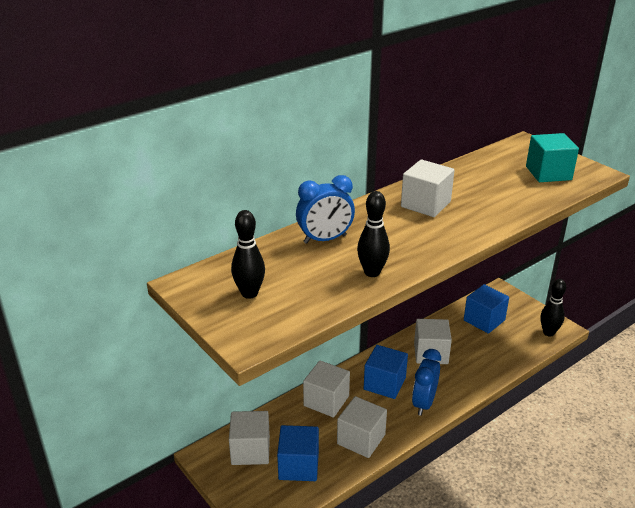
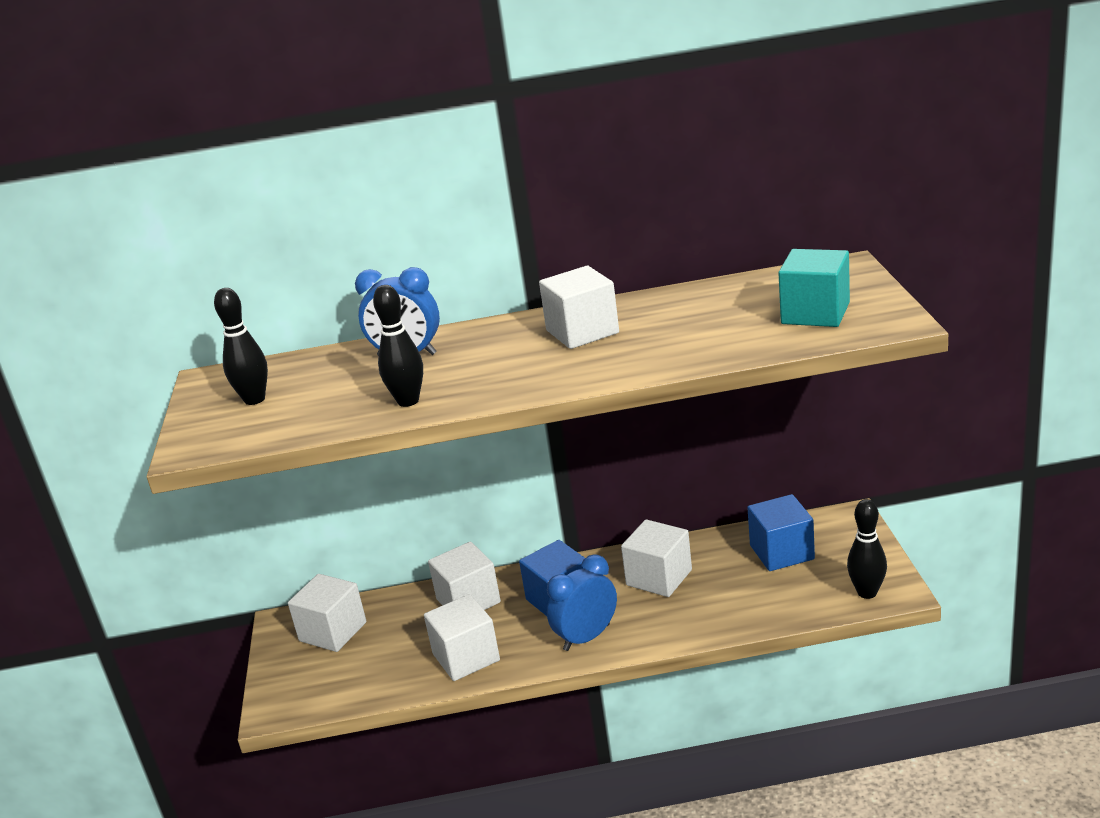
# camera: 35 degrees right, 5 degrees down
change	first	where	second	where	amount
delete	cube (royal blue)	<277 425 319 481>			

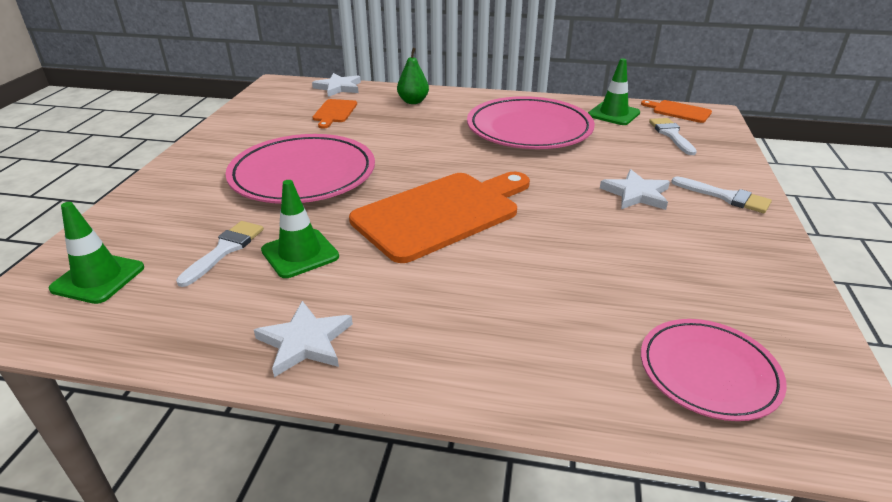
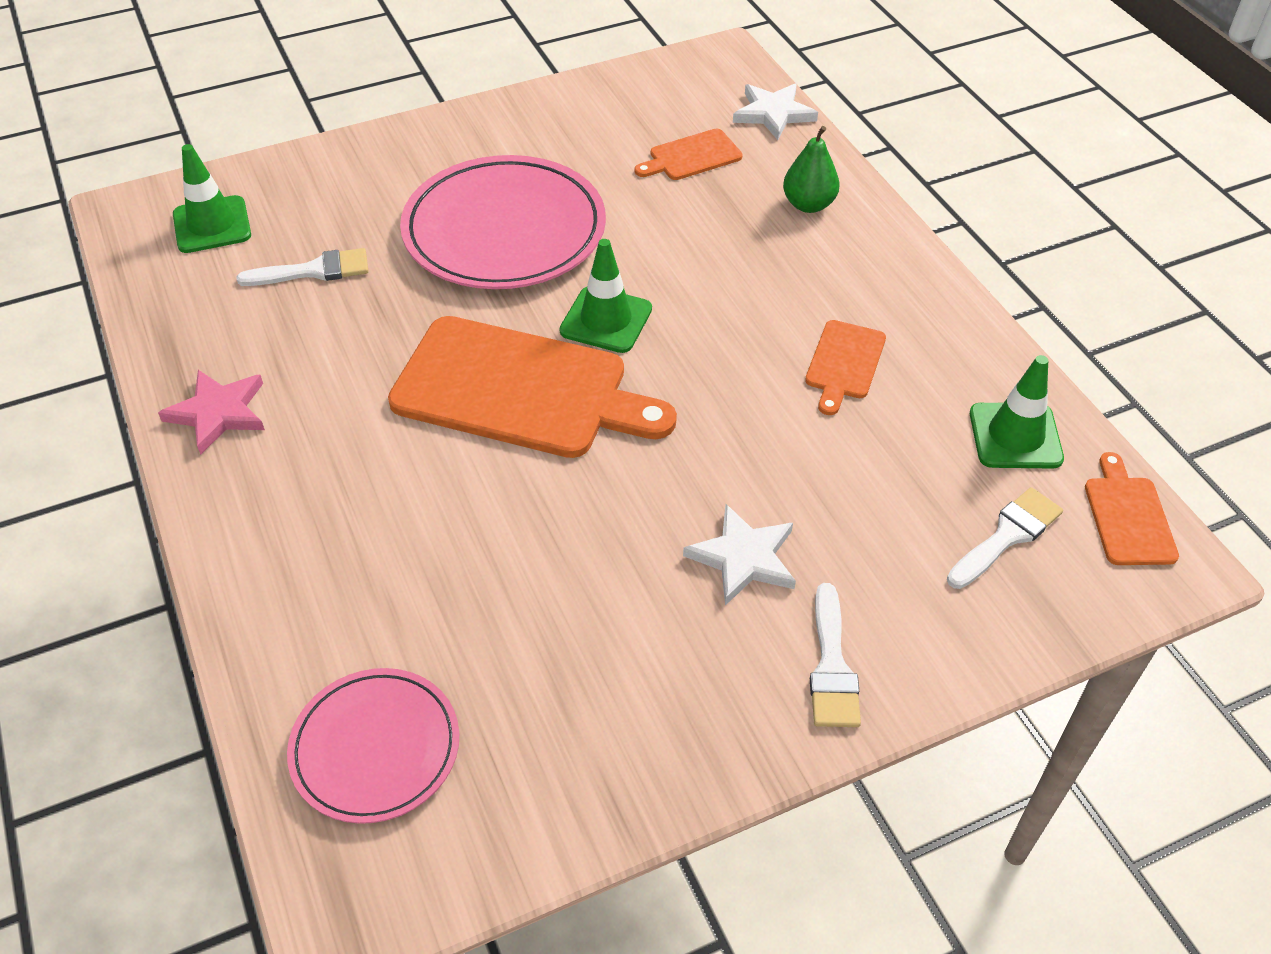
# camera: 55 degrees right, 15 degrees up
change	first	where	second	where	amount
move	traffic cone (emerald)	<261 180 339 278>		<559 239 652 353>	
replace	flat dish (rosy)	<467 96 595 149>	cutting board (bright orange)	<805 320 886 415>	
recolor	five-pointed star (white)	<254 301 353 377>	five-pointed star (rosy)	<158 370 265 455>	

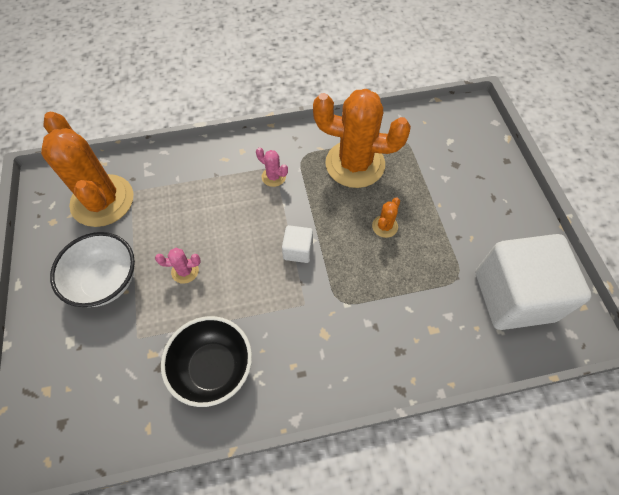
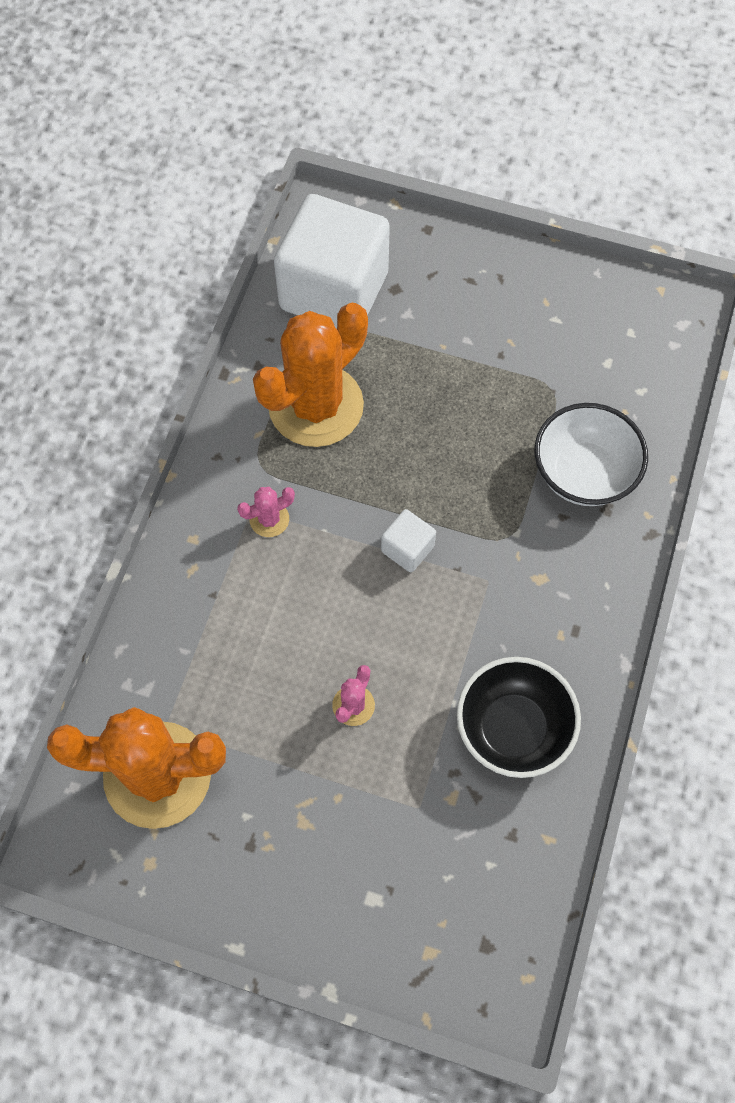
# camera: 60 degrees left, 5 degrees up
change	first	where	second	where	amount
delete	cactus (bright orange)	<372 197 400 238>			
move	bowl (white)	<50 232 135 307>		<535 403 648 506>	
move	cube (white)	<476 234 591 330>		<274 194 390 329>	

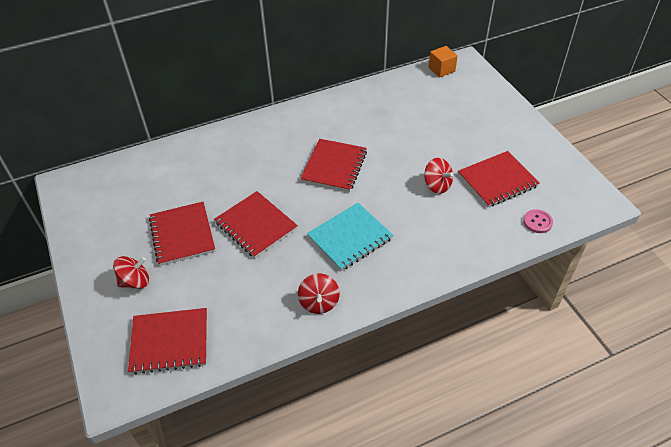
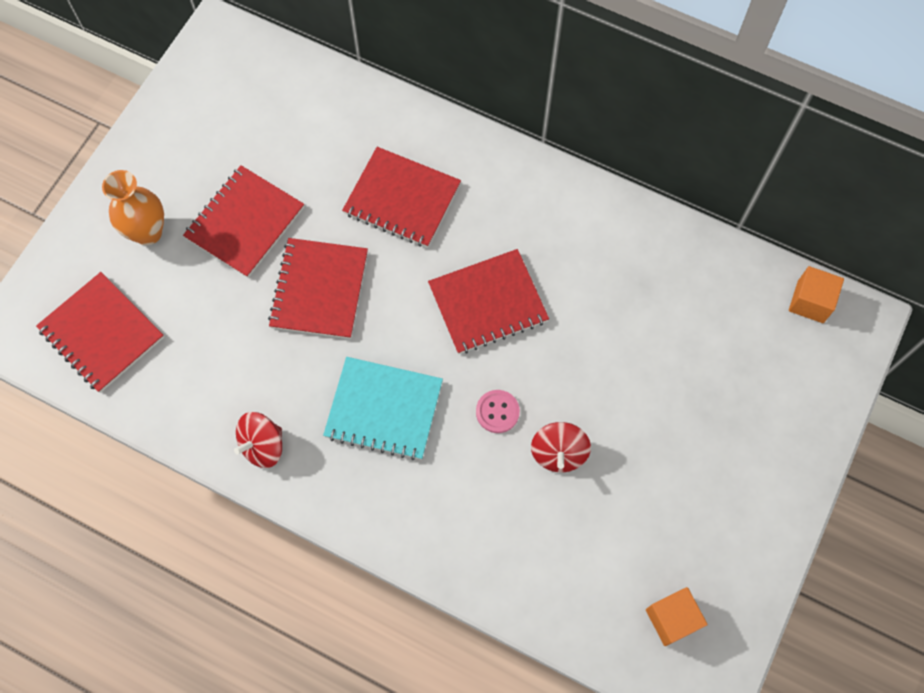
# camera: 50 degrees right, 20 degrees up
change	first	where	second	where	amount
insert			cube (bright orange)	<646 587 708 646>	
move	exercise book (red)	<458 151 540 207>		<342 147 461 248>	
move	button (rosy)	<523 209 553 233>		<476 390 520 433>	
replace	spinning top (red)	<113 256 149 289>	tall vase (bright orange)	<102 170 164 245>	

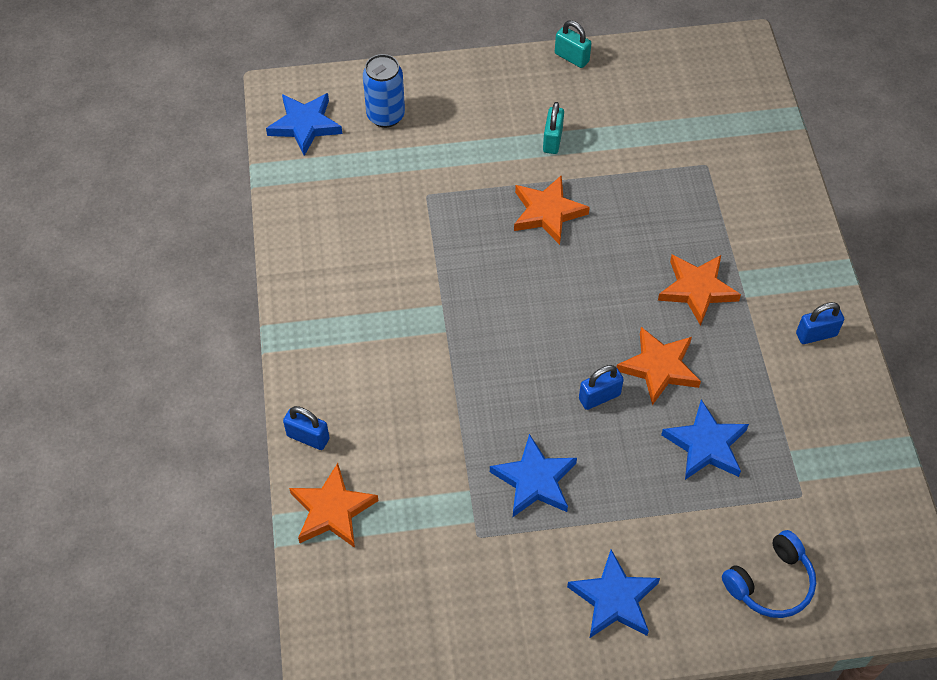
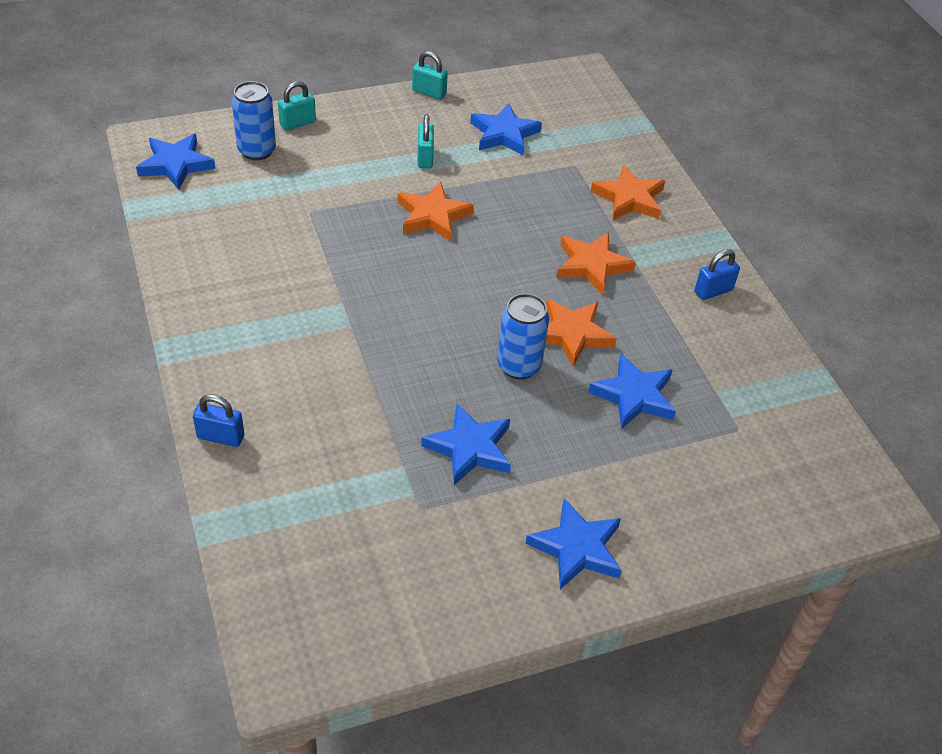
# camera: 15 degrees left, 10 degrees down
change	first	where	second	where	amount
delete	over-ear headphones (royal blue)	<722 530 816 618>			
insert			small lock (turquoise)	<278 81 316 131>	
insert			five-pointed star (royal blue)	<470 104 542 156>	
move	five-pointed star (bright orange)	<289 463 378 548>		<591 165 665 220>	
replace	small lock (royal blue)	<579 365 624 410>	can (royal blue)	<497 293 549 379>	

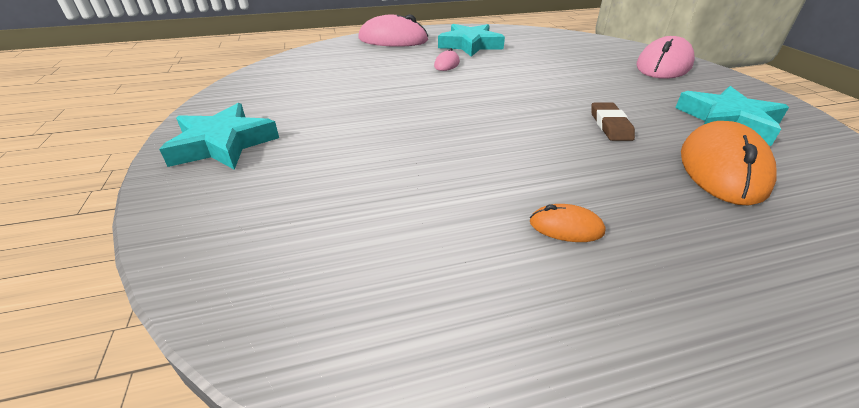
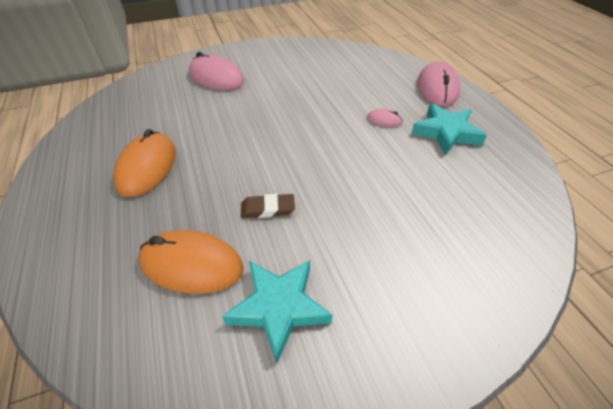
# camera: 85 degrees right, 10 degrees up
change	first	where	second	where	amount
delete	five-pointed star (turquoise)	<159 103 279 170>			
move	mouse (rosy)	<636 36 695 79>		<189 52 244 90>	
resize	mouse (bright orange)	<530 204 606 242>		<113 129 176 197>	x2.11

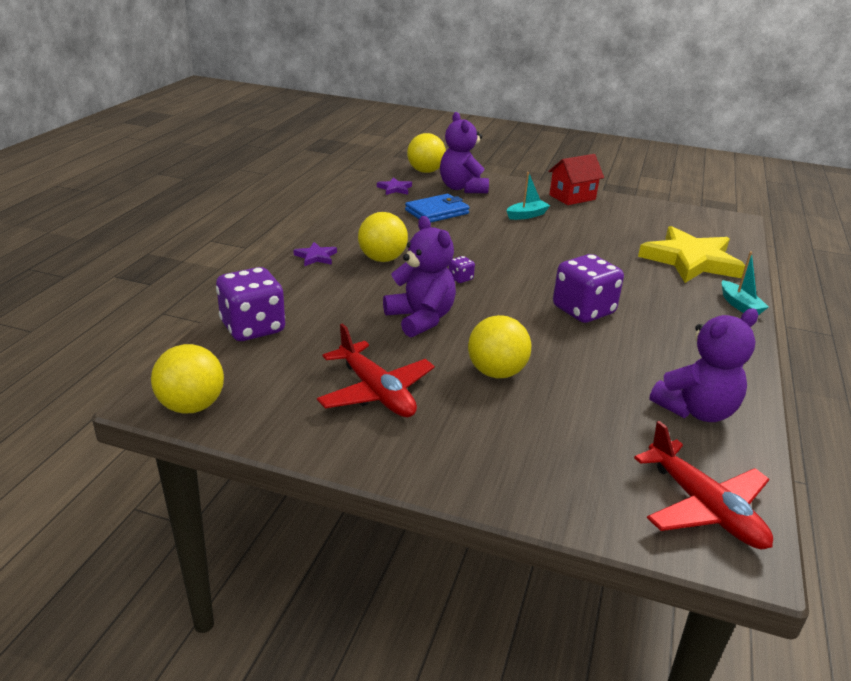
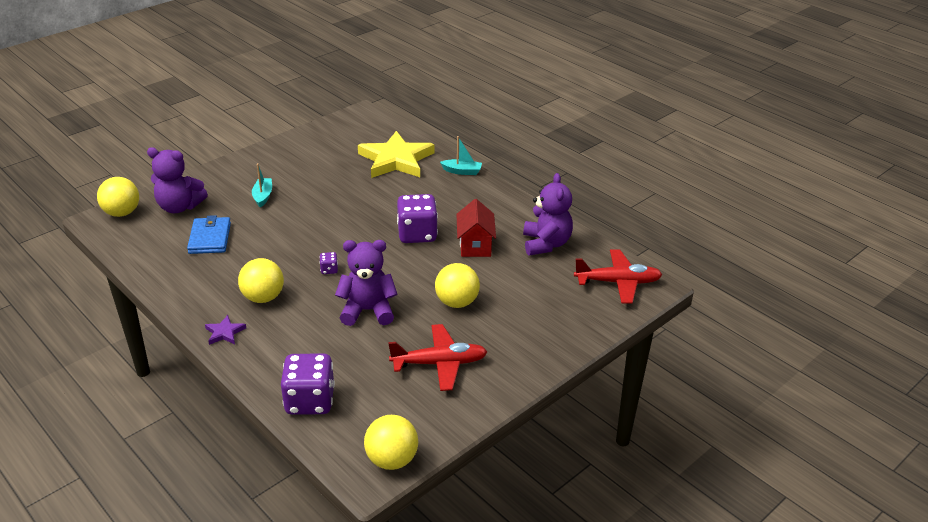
# camera: 60 degrees left, 5 degrees up
change	first	where	second	where	amount
delete	five-pointed star (royal purple)	<377 177 412 195>			
move	cottage (red)	<548 154 604 205>		<457 199 496 257>	

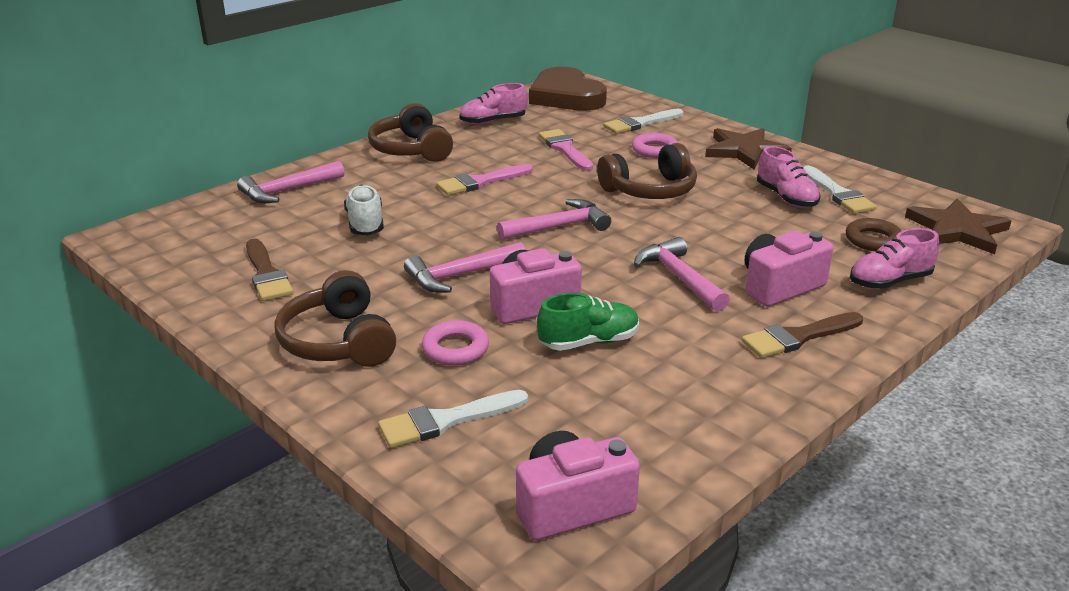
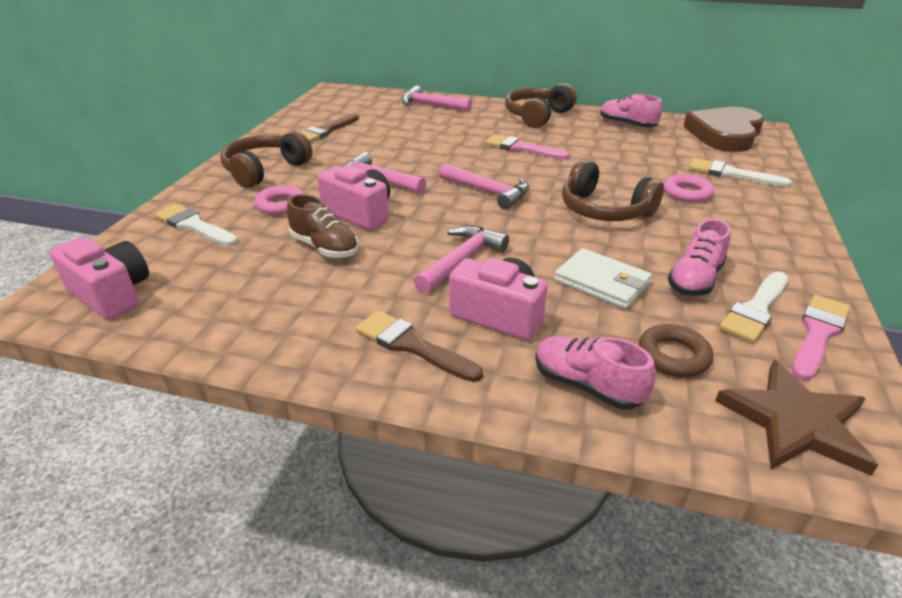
# camera: 60 degrees right, 5 degrees up
change	first	where	second	where	amount
delete	shoe (white)	<344 185 384 235>			
delete	five-pointed star (dark brown)	<705 128 792 169>			
insert			wallet (white)	<554 248 652 309>	
move	paint brush (rosy)	<539 129 593 171>		<792 295 850 381>	
recolor	shoe (emerald)	<537 293 639 351>	shoe (dark brown)	<287 194 359 258>	

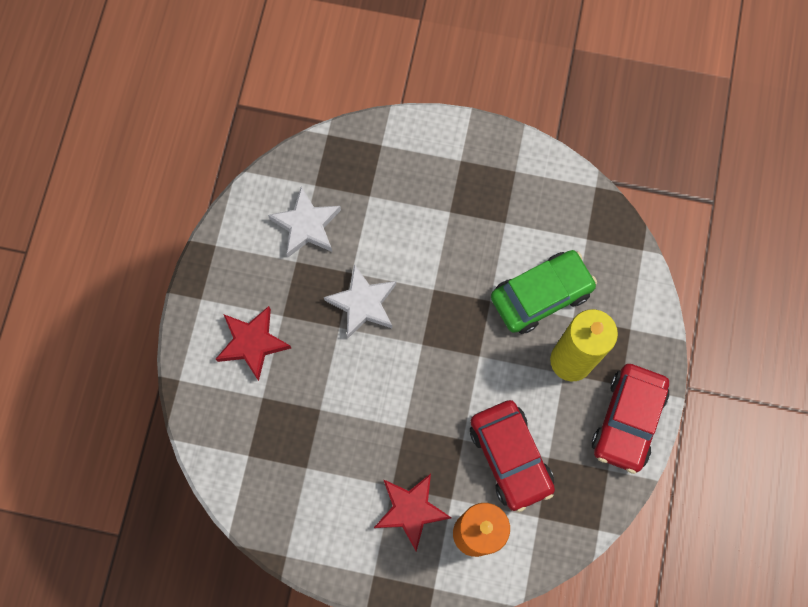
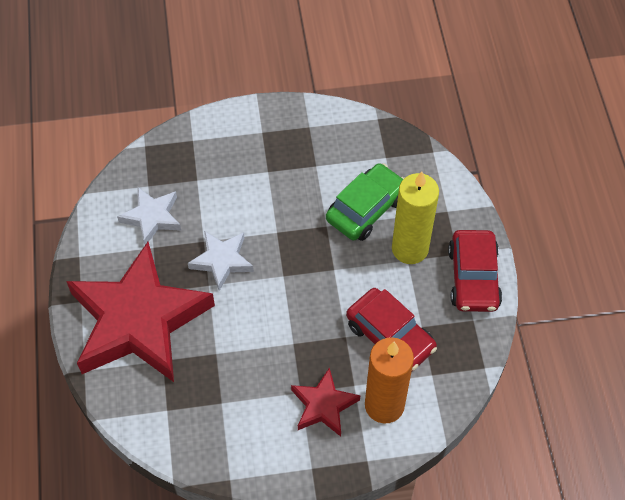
# camera: 20 degrees left, 15 degrees down
change	first	where	second	where	amount
resize	five-pointed star (red)	<216 306 291 381>		<66 242 215 382>	x2.19

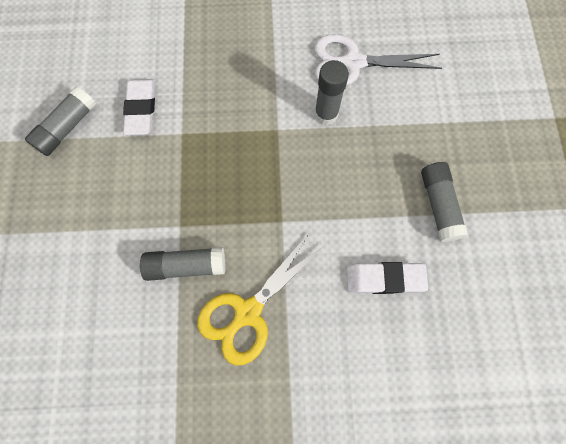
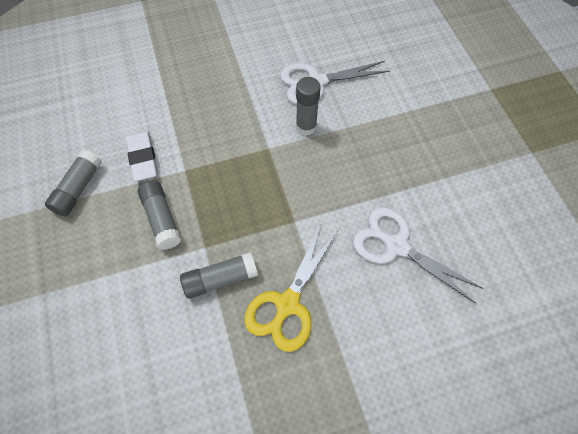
# camera: 15 degrees left, 10 degrees down
change	first	where	second	where	amount
move	stick of glue (ash-grey)	<421 162 468 242>		<138 181 181 250>	
replace	eraser (white)	<347 262 428 294>	pair of scissors (white)	<353 207 484 304>	

